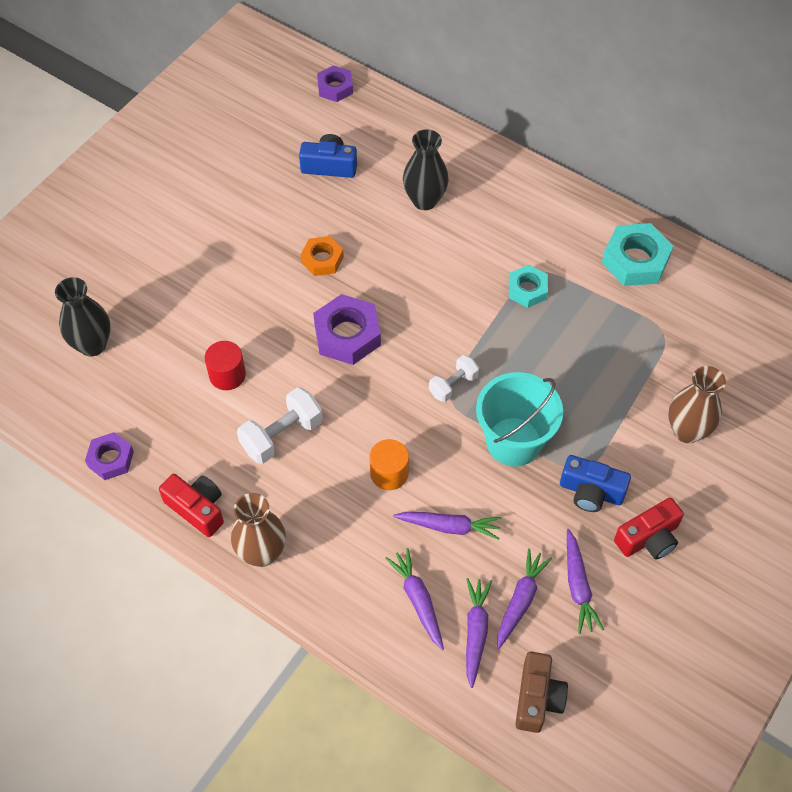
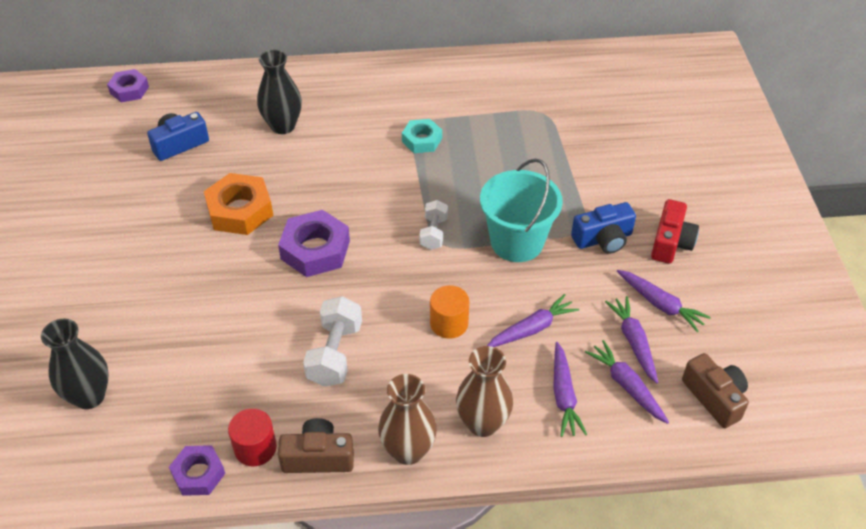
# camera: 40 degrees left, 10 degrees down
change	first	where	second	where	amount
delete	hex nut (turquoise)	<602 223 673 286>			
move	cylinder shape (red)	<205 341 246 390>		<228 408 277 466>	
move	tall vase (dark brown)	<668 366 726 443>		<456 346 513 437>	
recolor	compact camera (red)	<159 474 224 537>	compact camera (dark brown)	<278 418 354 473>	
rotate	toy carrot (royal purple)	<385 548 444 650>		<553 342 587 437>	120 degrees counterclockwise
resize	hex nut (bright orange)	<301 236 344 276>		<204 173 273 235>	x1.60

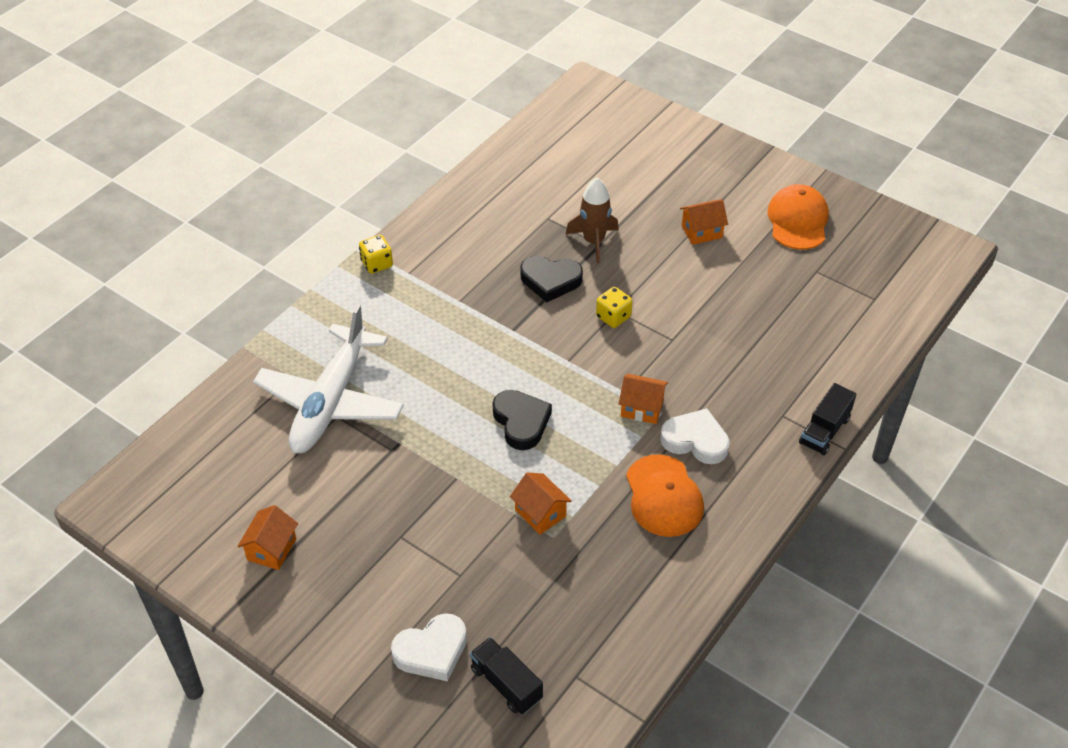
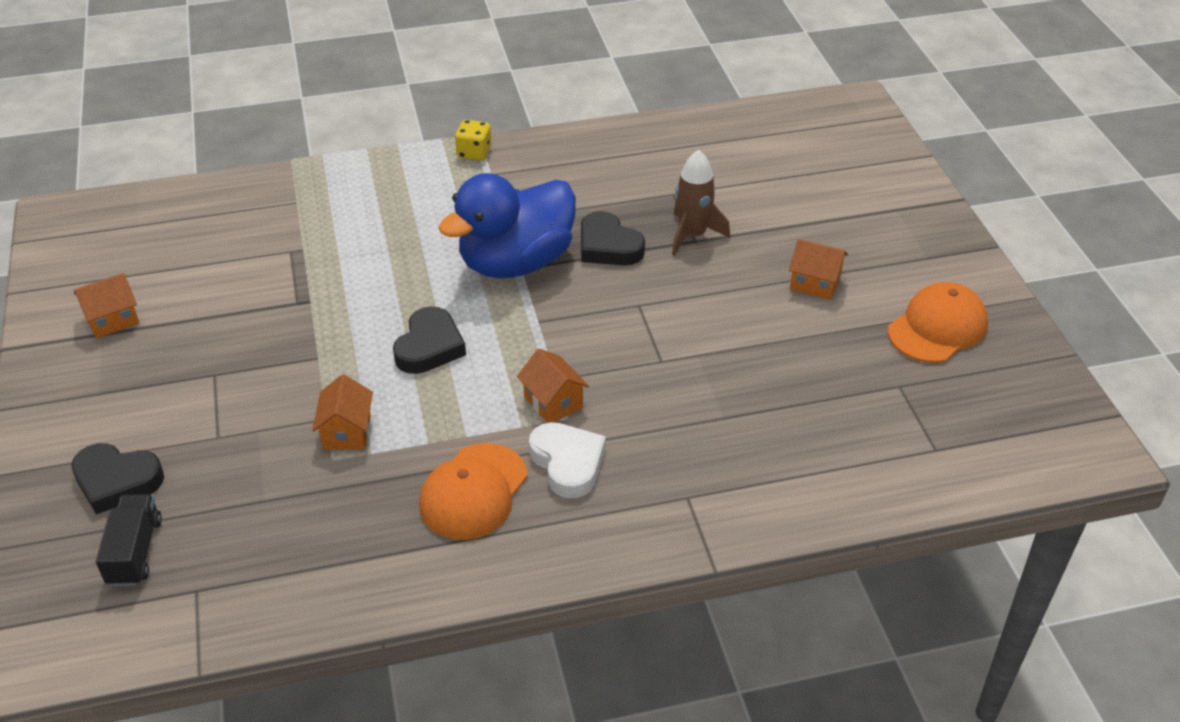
# camera: 40 degrees right, 5 degrees down
change	first	where	second	where	amount
delete	aeroplane (white)	<253 304 404 454>			
delete	dice (golden)	<596 287 633 328>			
delete	lorry (black)	<799 383 856 455>			
insert			toy duck (royal blue)	<438 173 576 278>	
recolor	heart (white)	<391 613 467 681>	heart (black)	<71 443 164 515>	

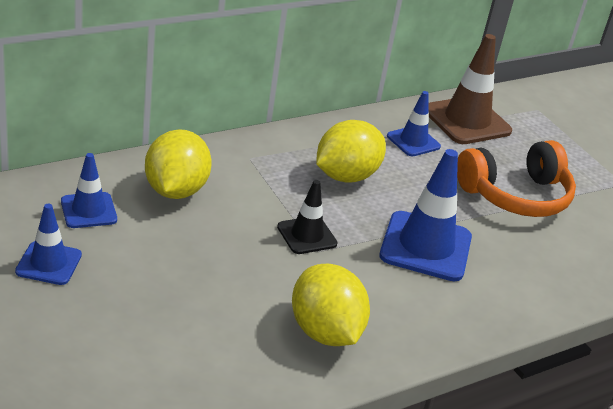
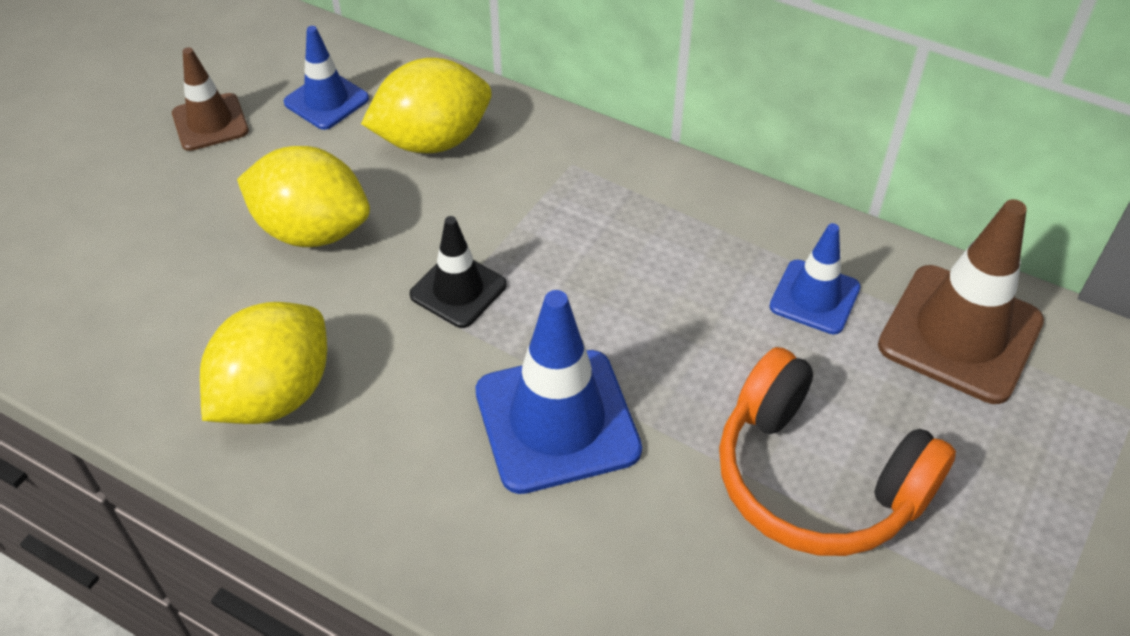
# camera: 65 degrees right, 15 degrees up
change	first	where	second	where	amount
move	citrus fruit (golden)	<316 120 386 183>		<237 146 370 247>	
recolor	traffic cone (royal blue)	<15 204 82 285>	traffic cone (dark brown)	<172 47 249 151>	

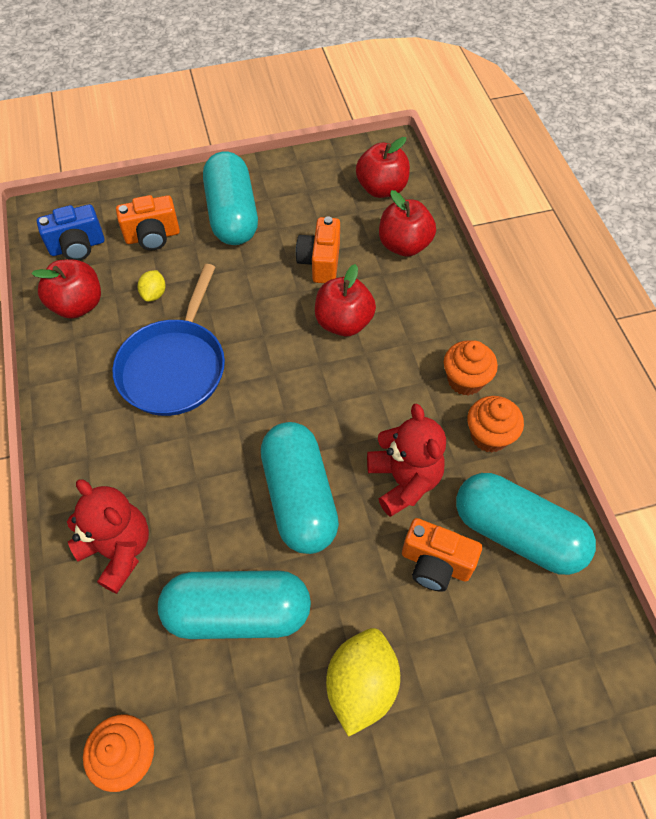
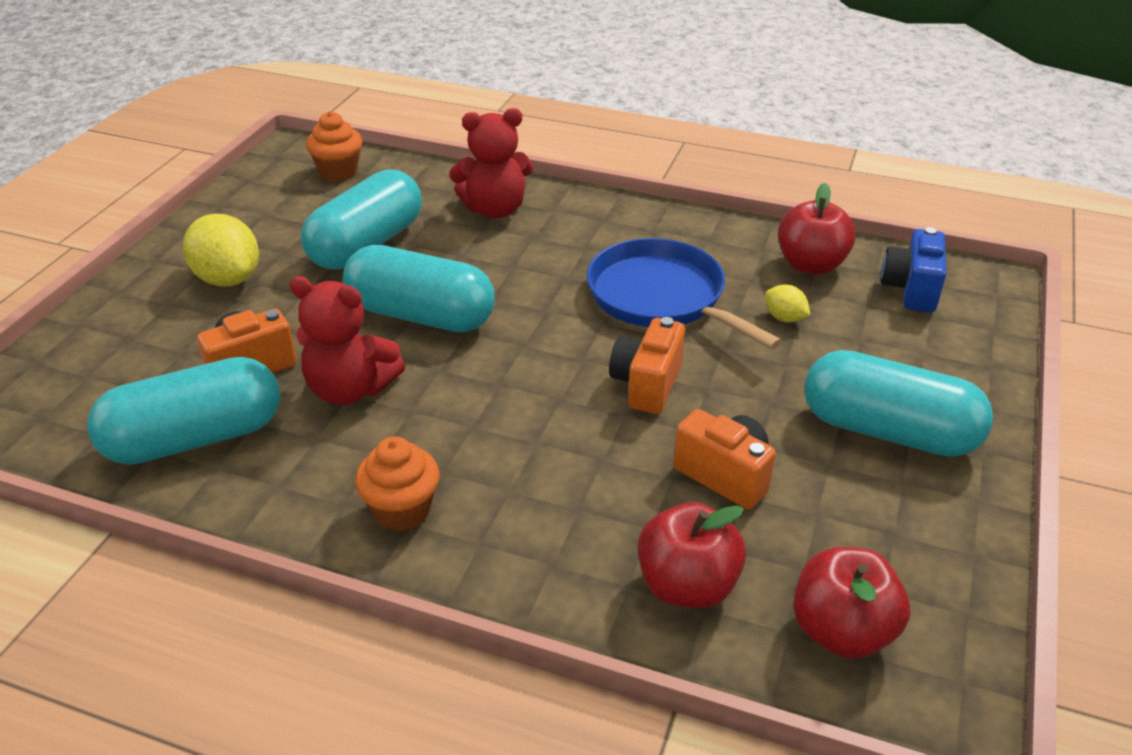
# camera: 125 degrees right, 20 degrees down
change	first	where	second	where	amount
delete	apple fruit (red)	<315 264 376 336>			
delete	muffin (bright orange)	<467 396 524 453>			
move	compact camera (bright orange)	<116 195 180 250>		<609 317 685 414>	

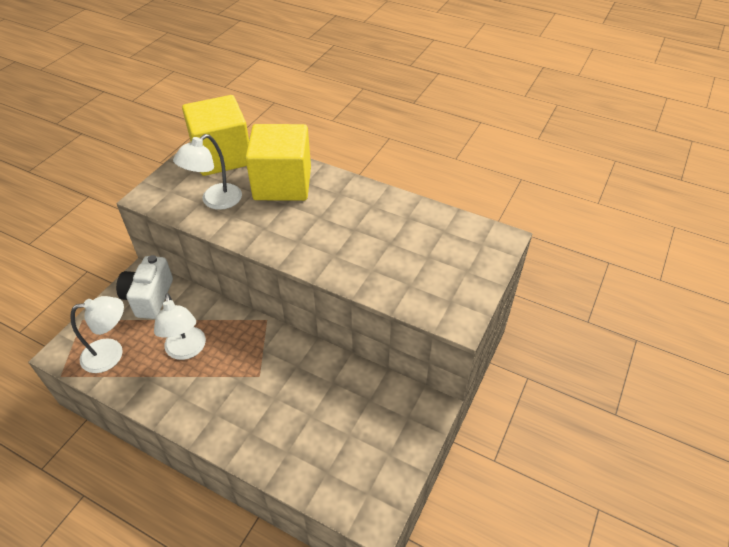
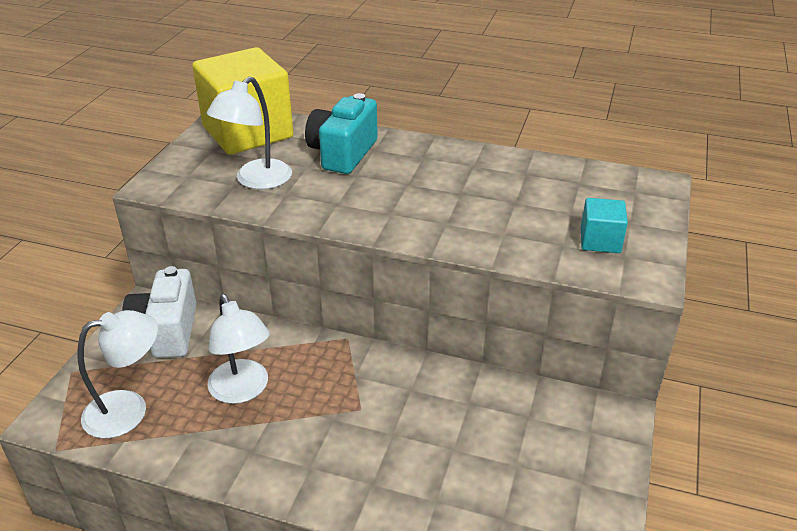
# camera: 10 degrees left, 10 degrees down
change	first	where	second	where	amount
insert			cube (turquoise)	<581 198 628 253>	
replace	cube (golden)	<245 124 311 201>	compact camera (turquoise)	<305 93 378 174>	

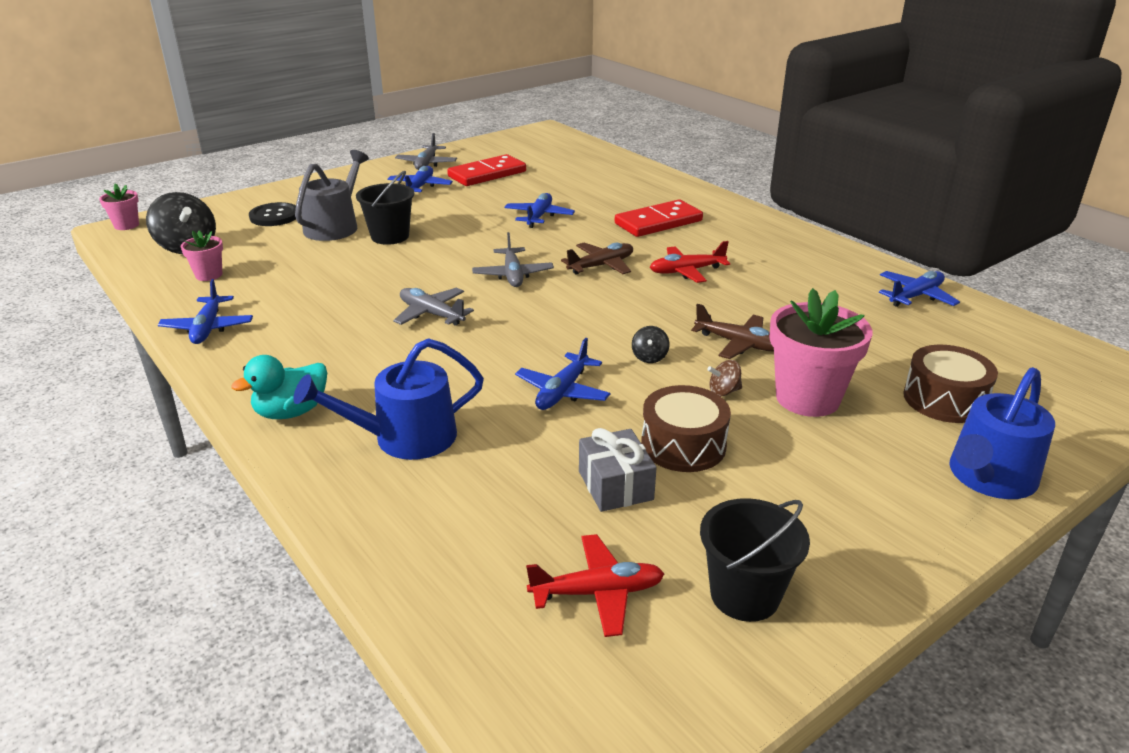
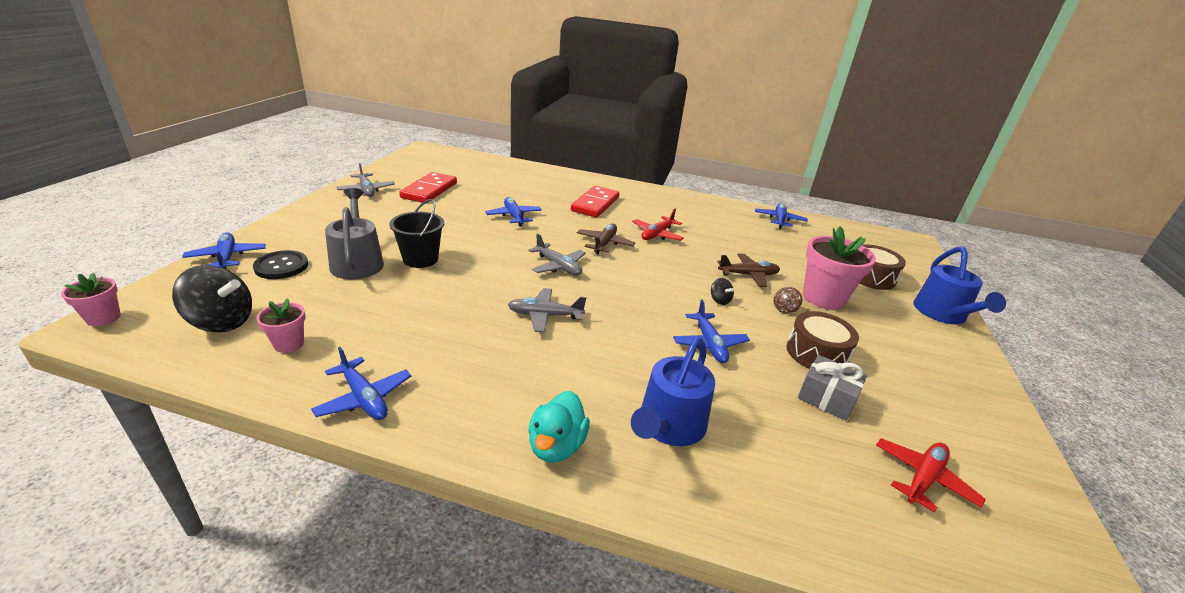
# camera: 40 degrees left, 0 degrees up
change	first	where	second	where	amount
delete	sand bucket (black)	<700 498 810 622>			
move	aeroplane (royal blue)	<387 166 453 192>		<182 232 266 269>	

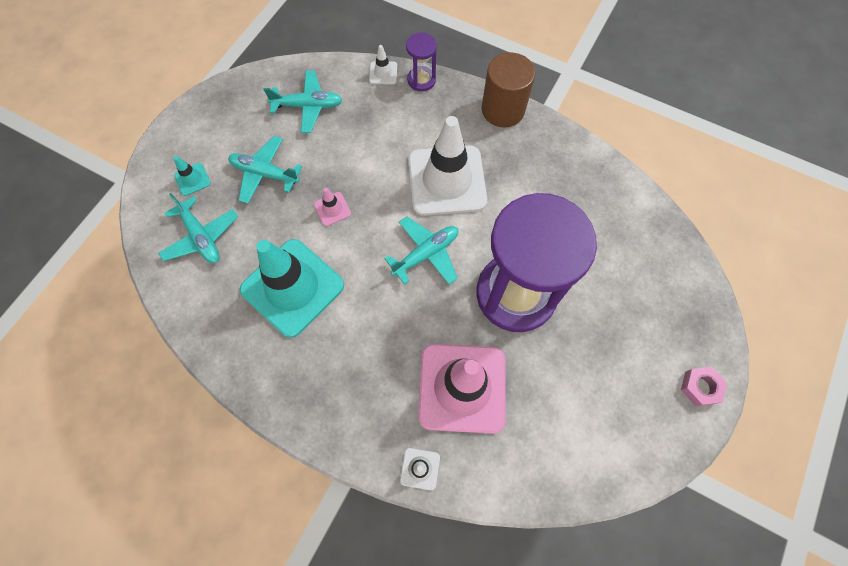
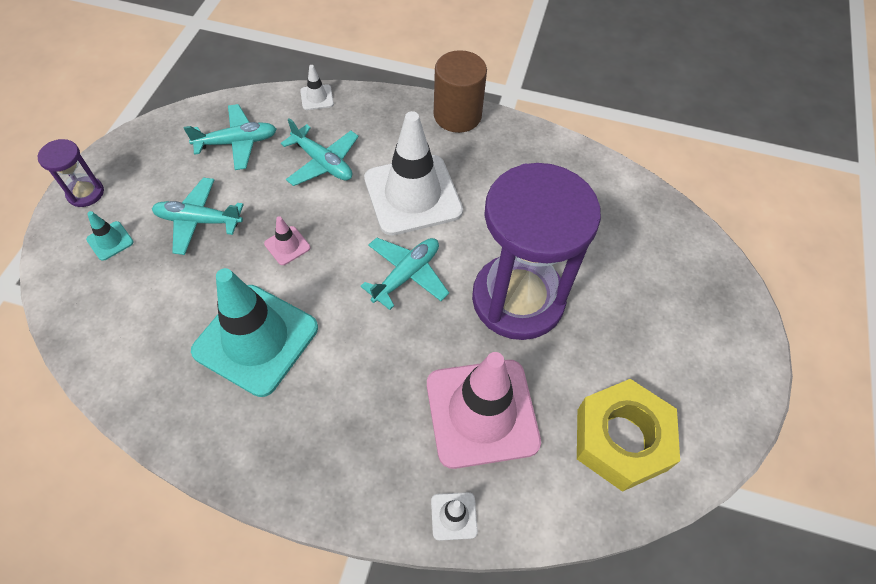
# camera: 15 degrees left, 10 degrees down
change	first	where	second	where	amount
delete	hex nut (rosy)	<681 367 727 406>			
insert			hex nut (golden)	<577 379 680 492>	
move	aeroplane (turquoise)	<158 193 238 263>		<281 118 359 186>	
move	sandglass (royal purple)	<406 32 437 91>		<38 139 104 207>	

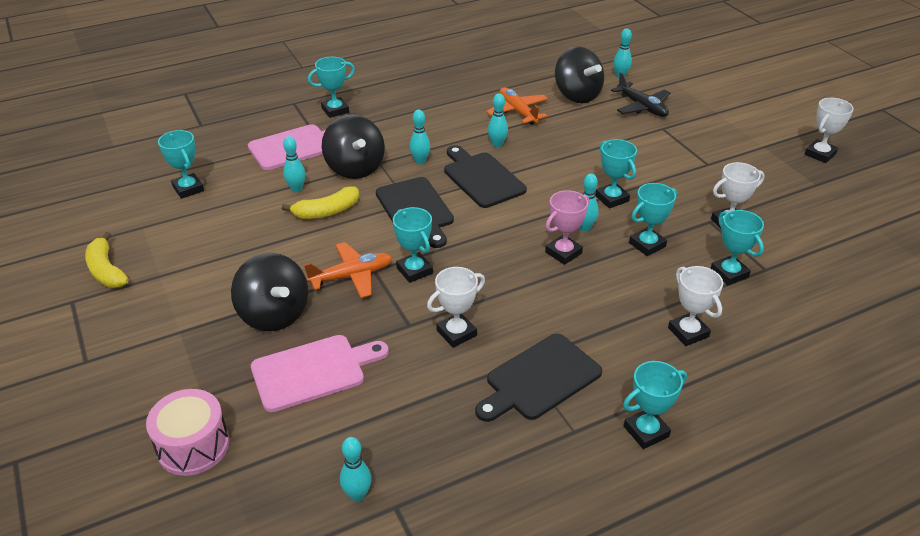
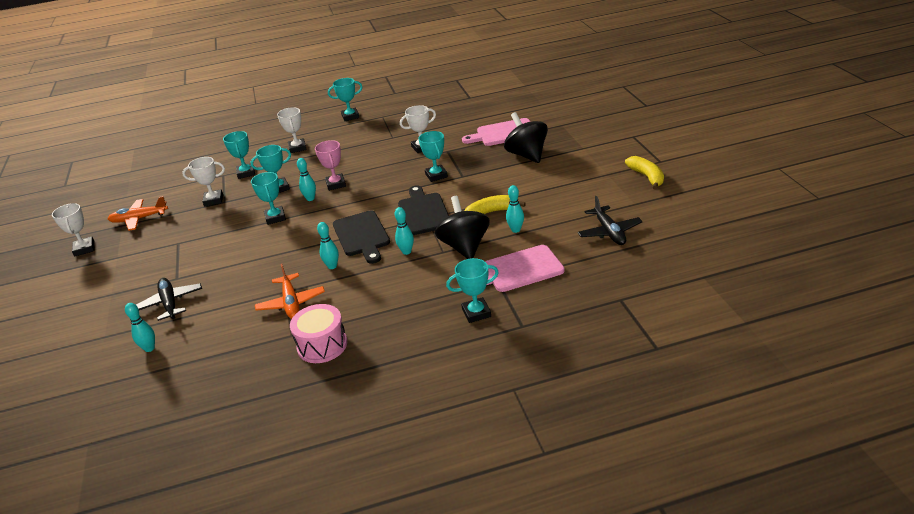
# camera: 165 degrees left, 5 degrees down
change	first	where	second	where	amount
delete	tenpin (turquoise)	<340 437 372 502>			
delete	cutting board (black)	<475 334 602 422>			
delete	spinning top (black)	<555 46 604 103>			
move	drum (rosy)	<146 389 229 476>		<290 304 347 363>	
move	aeroplane (bright orange)	<304 242 392 298>		<107 196 168 231>	
replace	trophy (turquoise)	<158 130 204 199>	aeroplane (black)	<578 196 643 245>	
rotate	trophy (rosy)	<545 190 589 265>		<315 140 346 191>	75 degrees counterclockwise
rotate	trophy (white)	<805 98 854 163>		<52 203 95 256>	75 degrees counterclockwise

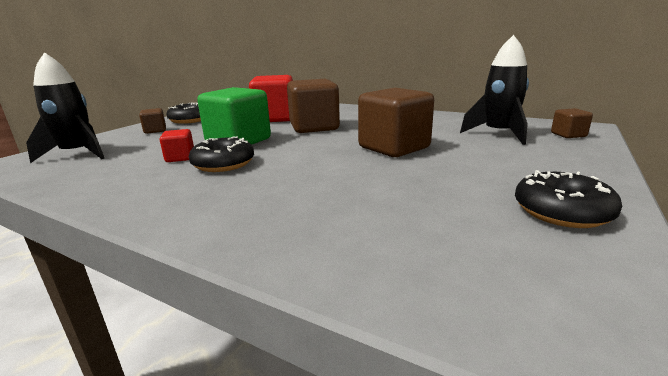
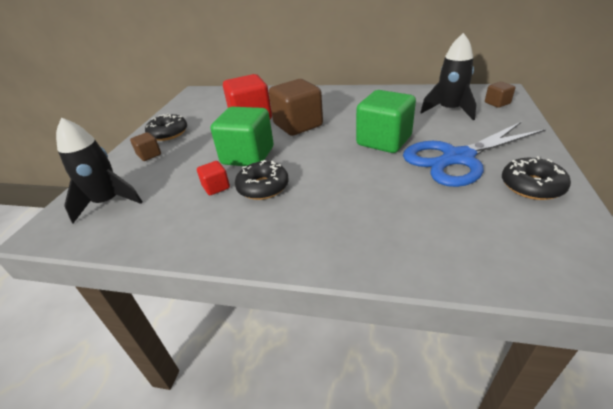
# camera: 15 degrees left, 15 degrees up
change	first	where	second	where	amount
insert			pair of scissors (royal blue)	<403 121 546 187>	
recolor	cube (dark brown)	<358 88 434 157>	cube (emerald)	<356 90 416 153>	

